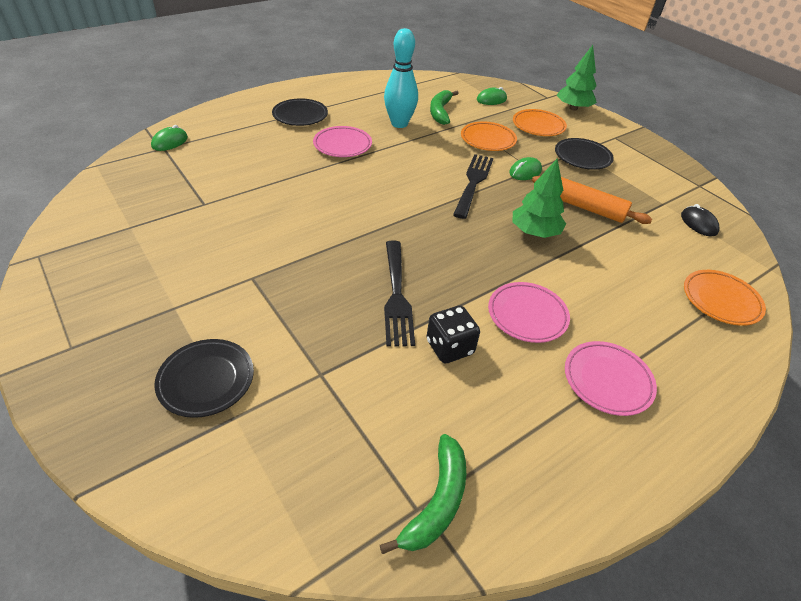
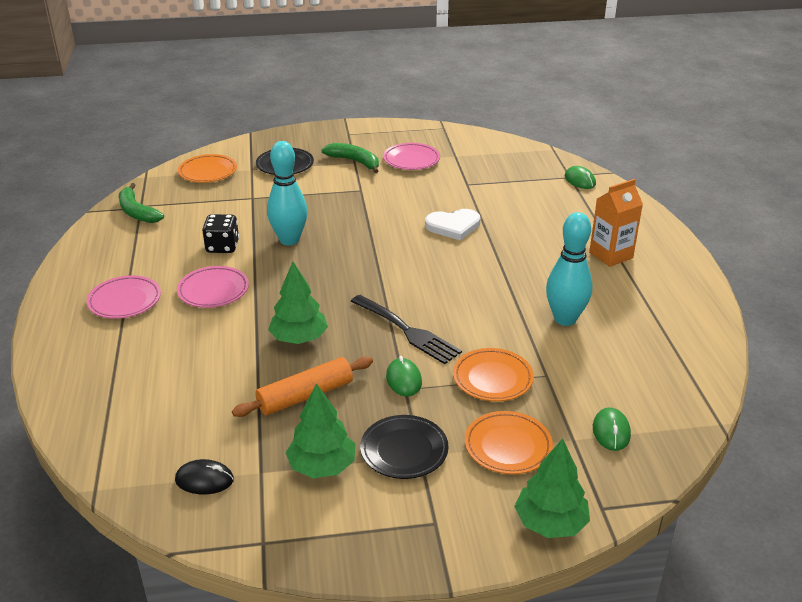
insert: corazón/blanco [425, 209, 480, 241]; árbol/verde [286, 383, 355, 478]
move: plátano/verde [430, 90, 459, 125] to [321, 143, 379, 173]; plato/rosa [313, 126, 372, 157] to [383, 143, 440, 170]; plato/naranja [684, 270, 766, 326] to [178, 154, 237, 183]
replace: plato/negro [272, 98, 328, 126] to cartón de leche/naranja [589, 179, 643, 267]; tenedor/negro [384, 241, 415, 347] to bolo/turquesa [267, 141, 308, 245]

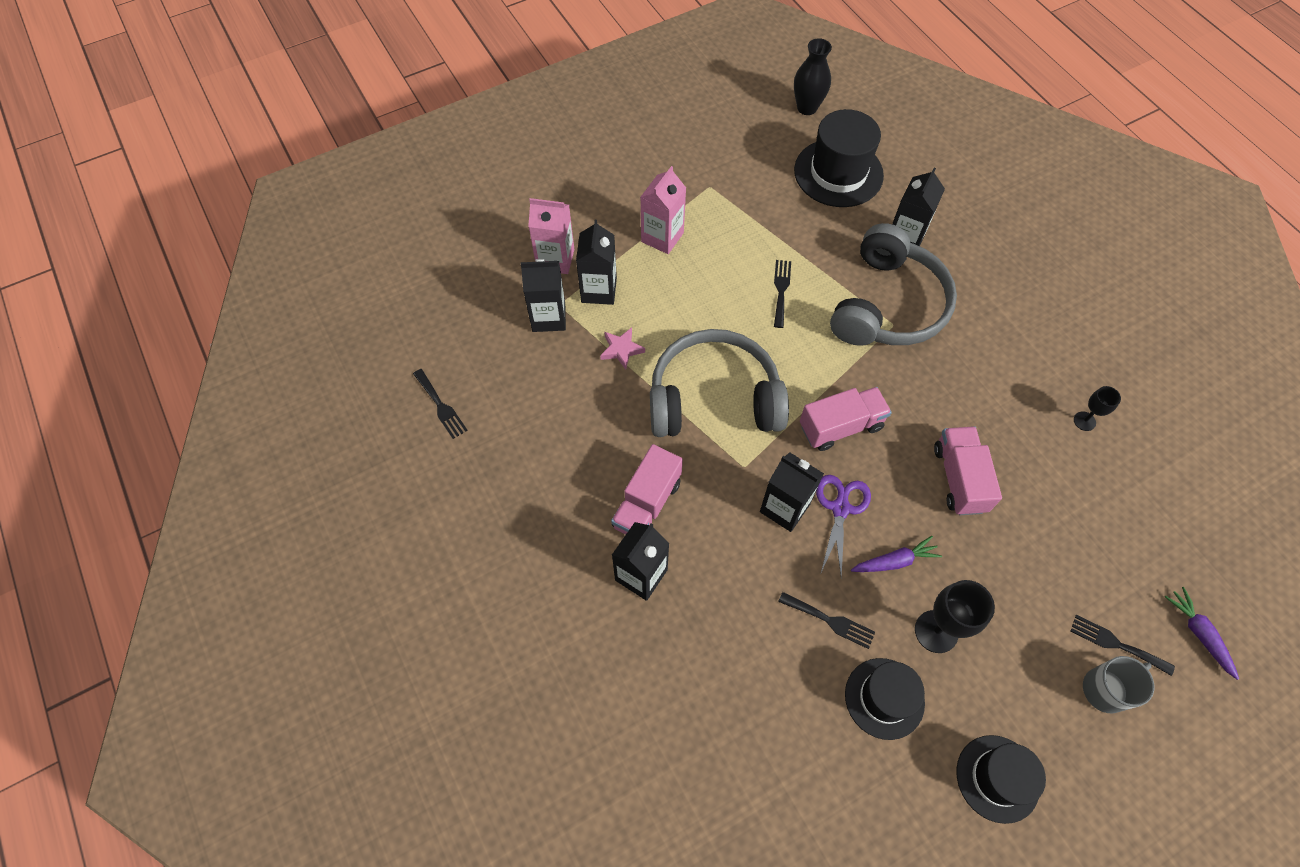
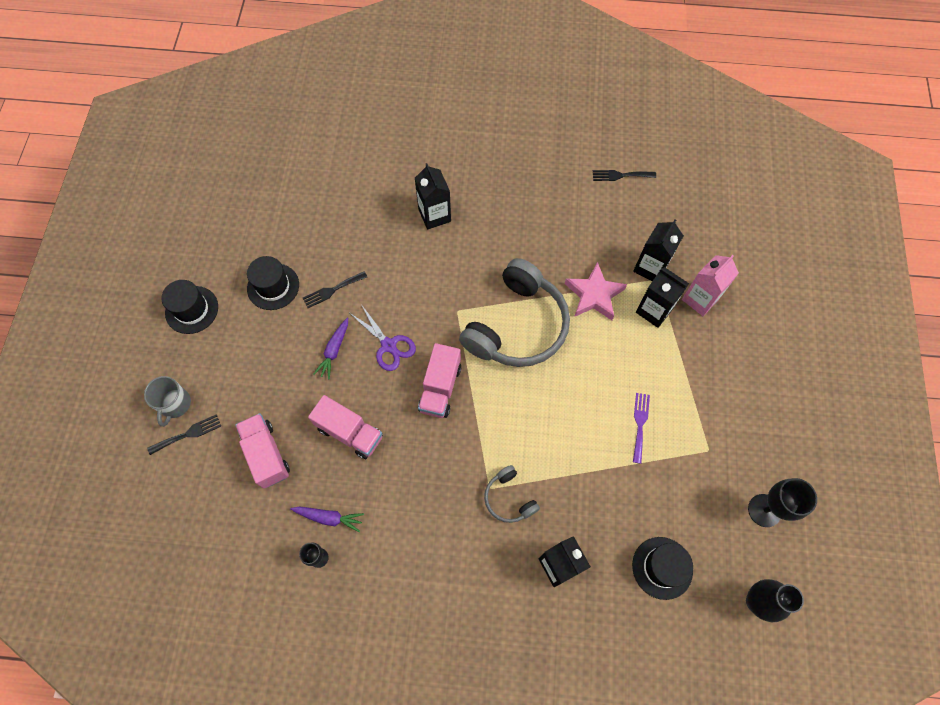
delete: cartón de leche/rosa [641, 166, 686, 254]; tenedor/negro [774, 260, 791, 328]; cartón de leche/negro [760, 452, 824, 532]
insert: tenedor/morado [633, 393, 650, 464]
move: camión/rosa [611, 444, 683, 535] to [235, 413, 290, 489]; copa/negro [915, 580, 995, 653] to [748, 478, 817, 527]; zanahoria/morado [1165, 587, 1239, 680] to [290, 506, 364, 532]
resize: sombrero/negro [794, 109, 884, 207] = [632, 537, 693, 600] x0.66; auriculares/gris [830, 223, 957, 346] = [484, 465, 540, 523] x0.46; estrella/rosa [600, 328, 645, 370] = [565, 262, 627, 320] x1.69

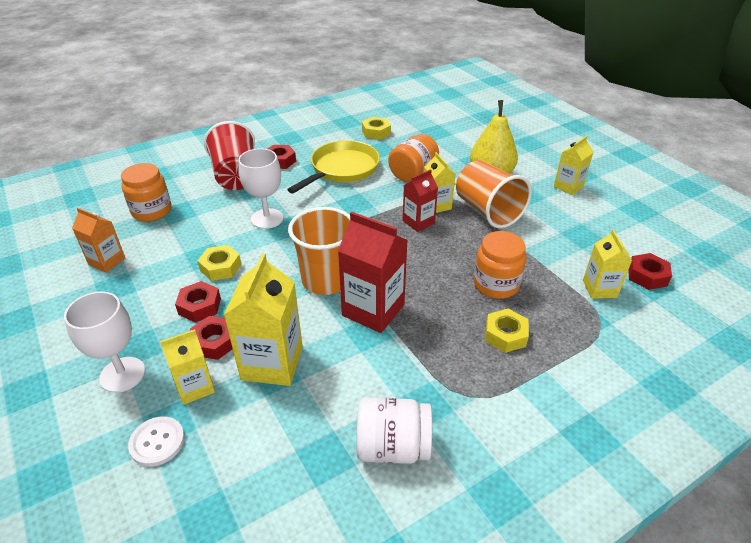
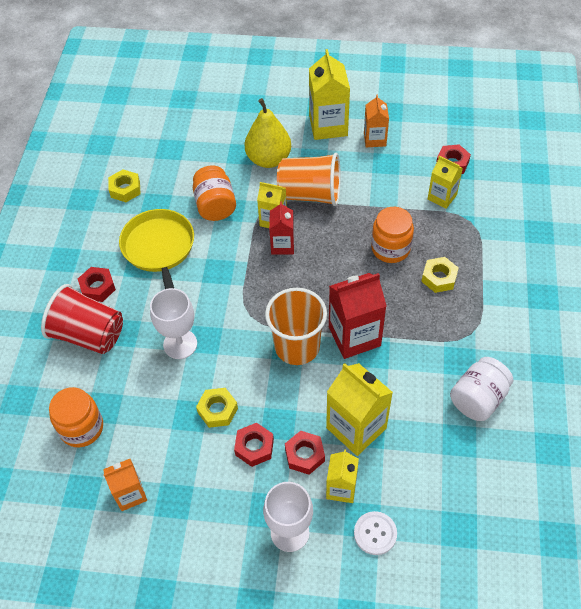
insert: cartón de leche/naranja [364, 94, 389, 147]
resize: cartón de leche/amarillo [554, 136, 594, 195] = [309, 49, 350, 140] x1.66

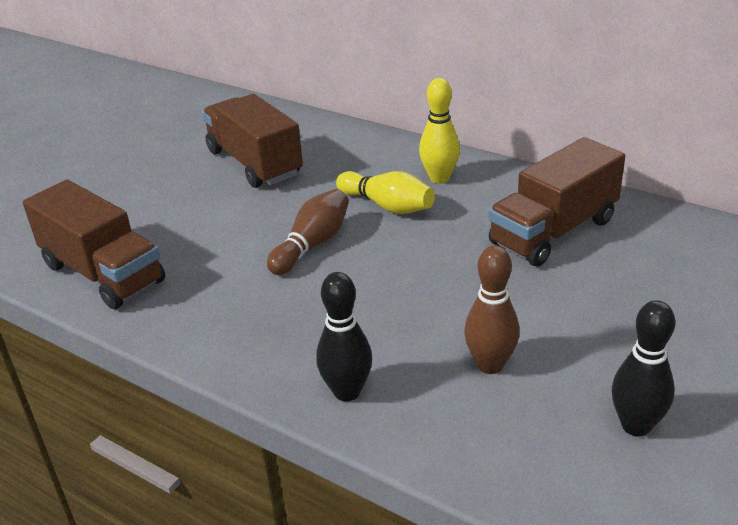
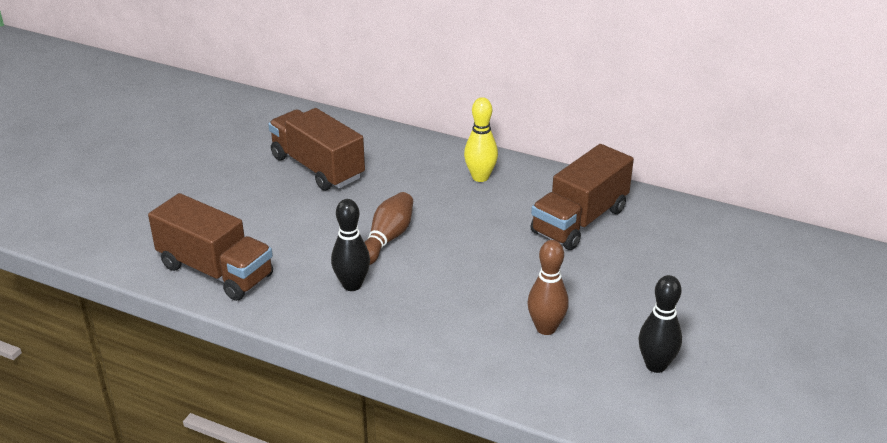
delete: bolo/amarillo [336, 171, 435, 214]
move: bolo/negro [316, 272, 372, 402] to [331, 199, 370, 291]

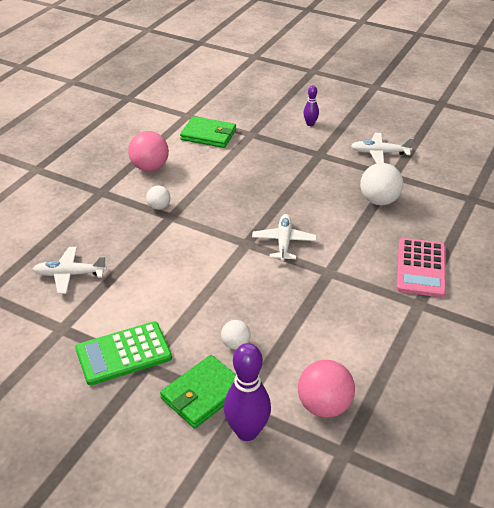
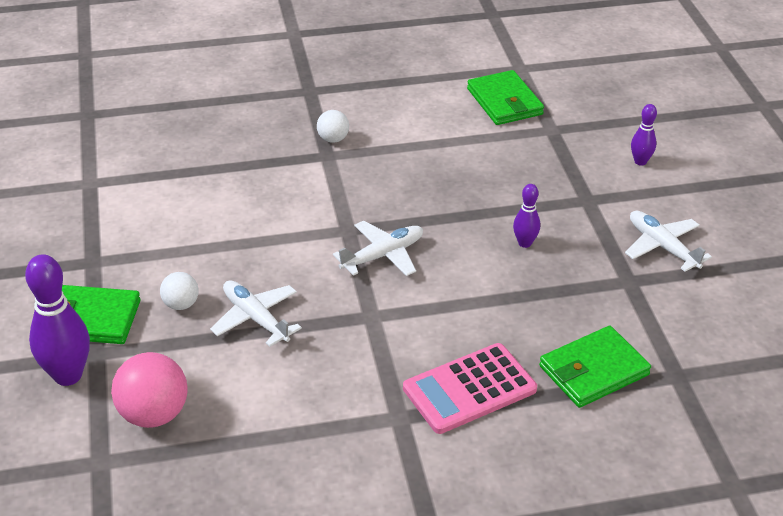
delete: pelota/rosa [128, 131, 169, 172]; pelota/blanco [360, 163, 403, 205]; calculadora/verde [76, 322, 172, 385]
insert: bolo/morado [513, 184, 540, 248]; cartera/verde [539, 326, 651, 408]
move: avión/blanco [33, 247, 107, 294] to [210, 280, 302, 347]

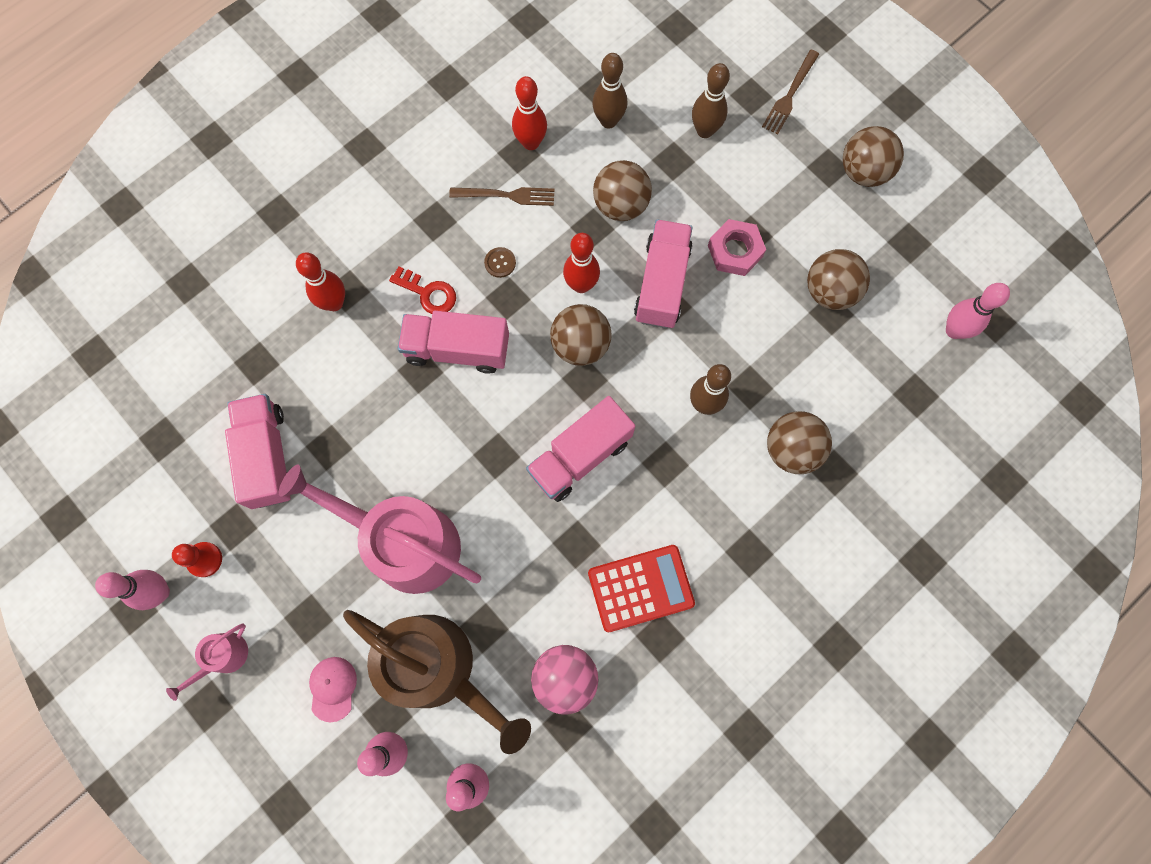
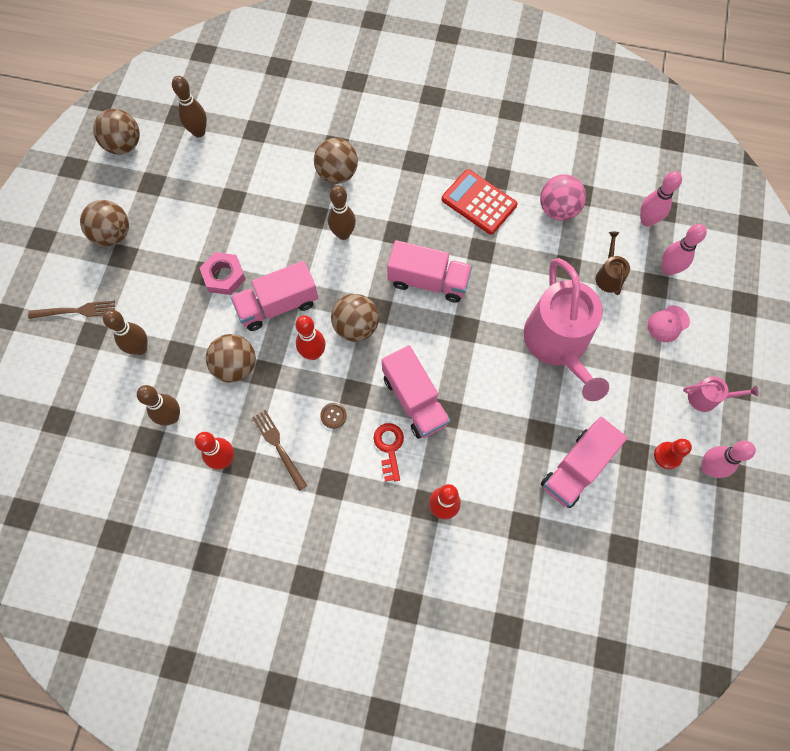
move: pelota/marrón [807, 249, 870, 310] to [93, 109, 140, 154]
recolor: bolo/rosa [946, 283, 1010, 339] to bolo/marrón [172, 76, 207, 137]
resize: regadera/marrón [343, 610, 531, 754] = [596, 232, 630, 295] x0.44

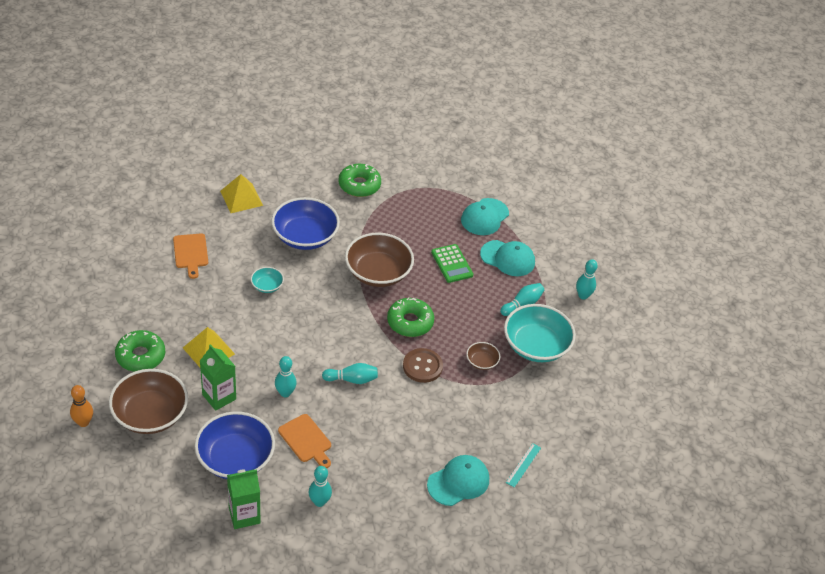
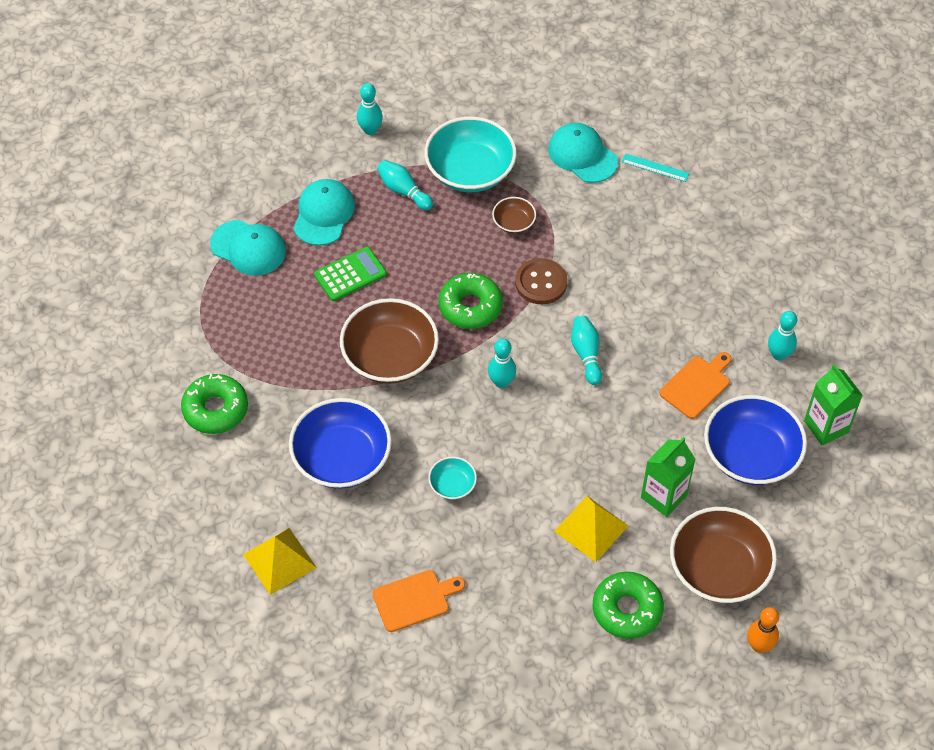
move: bolo/turquesa [275, 356, 297, 397] to [488, 339, 516, 388]; gorra/turquesa [427, 455, 489, 506] to [548, 123, 618, 183]

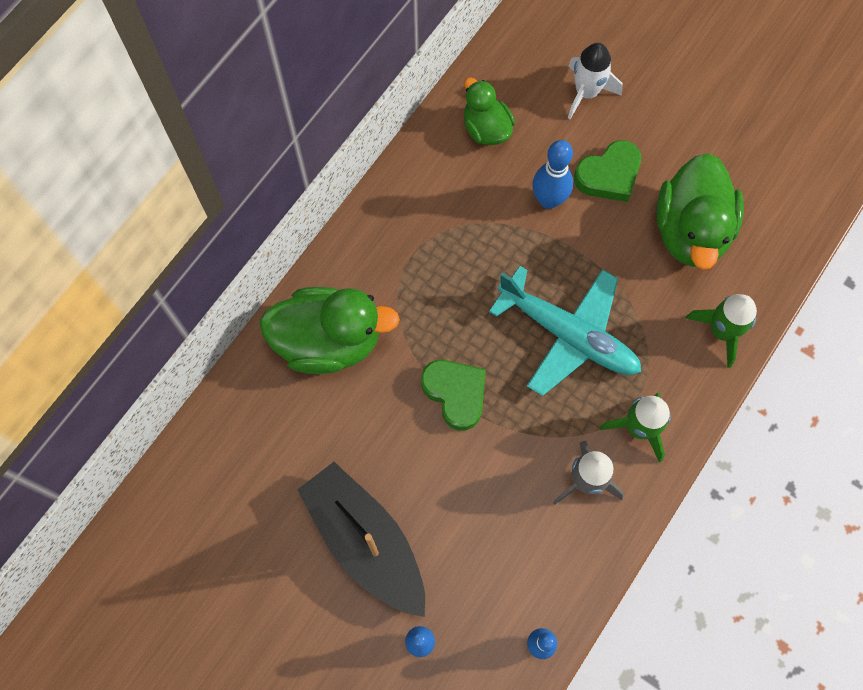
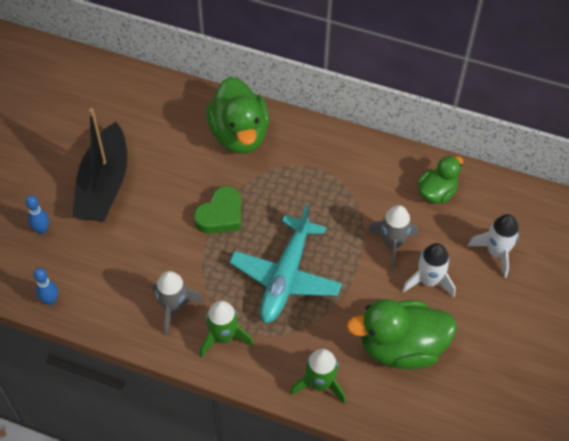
replace: bolo/azul [532, 140, 573, 209] to cohete/gris [367, 205, 418, 269]; corazón/verde [574, 140, 641, 202] to cohete/blanco [402, 243, 456, 298]
rotate: barco/negro [297, 462, 425, 617] = [72, 108, 127, 222] 150 degrees clockwise

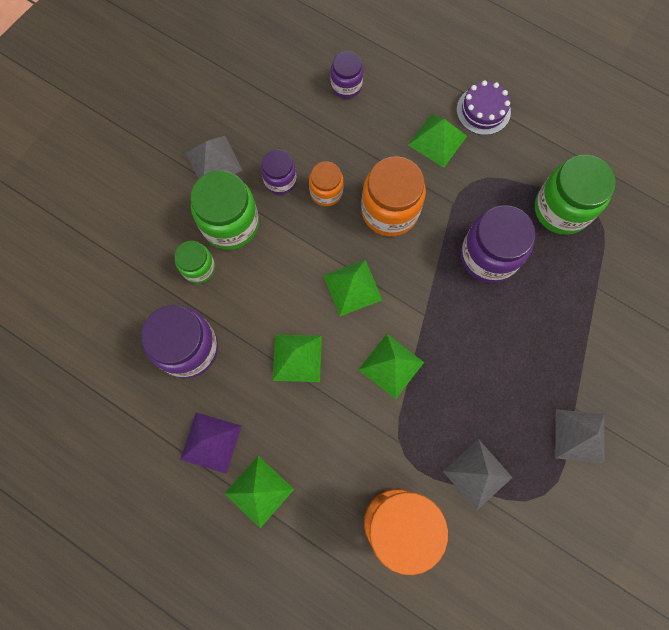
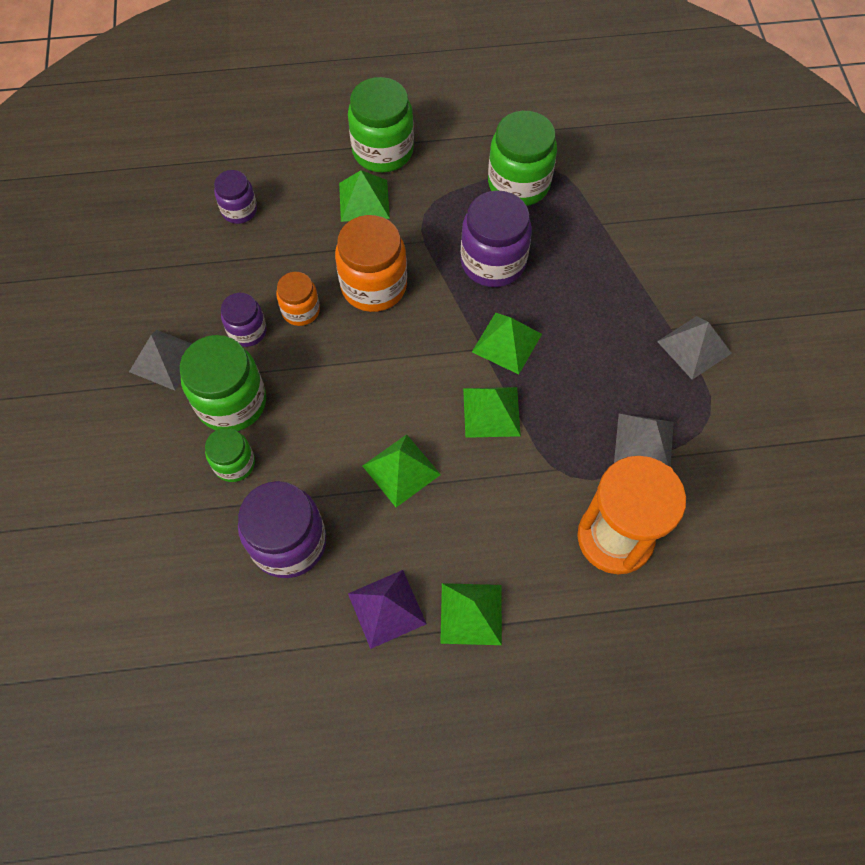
move: pirámide/verde [323, 260, 382, 316] to [472, 313, 542, 374]
replace: tarta/morado [457, 80, 511, 135] to tarro/verde [348, 77, 414, 173]

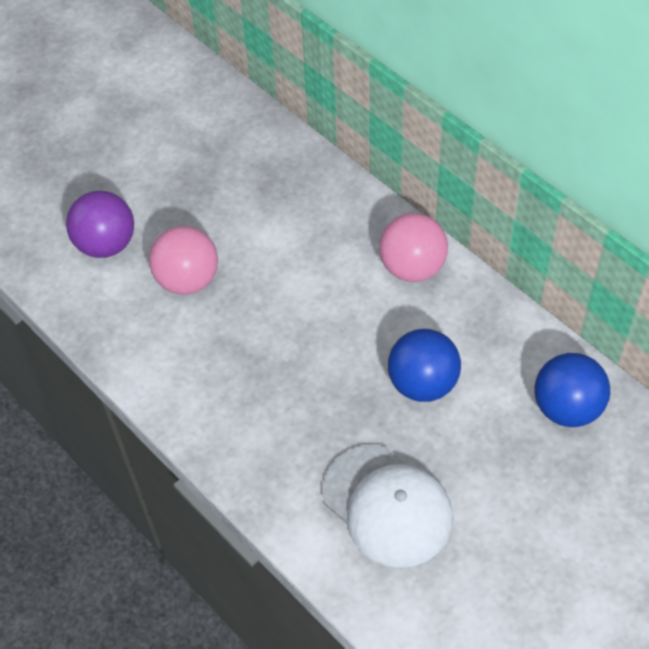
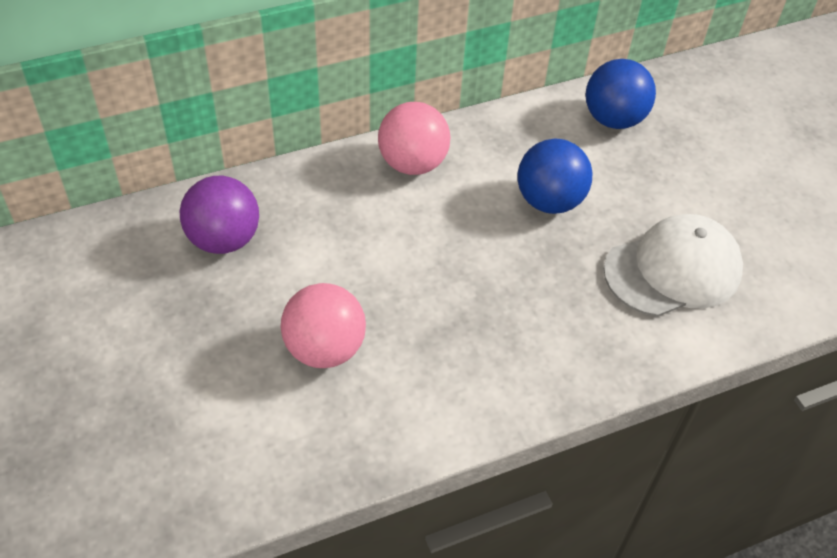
move: pelota/morado [66, 191, 134, 258] to [180, 176, 259, 254]

